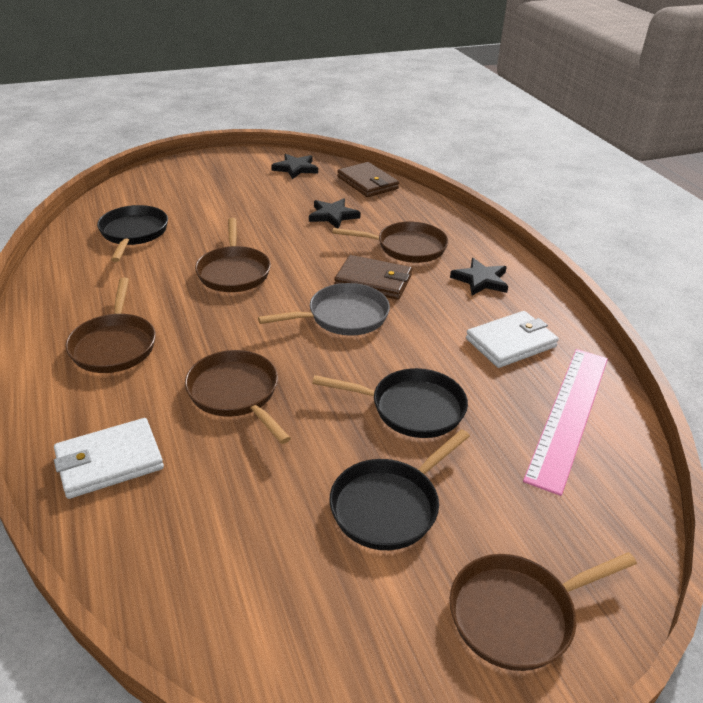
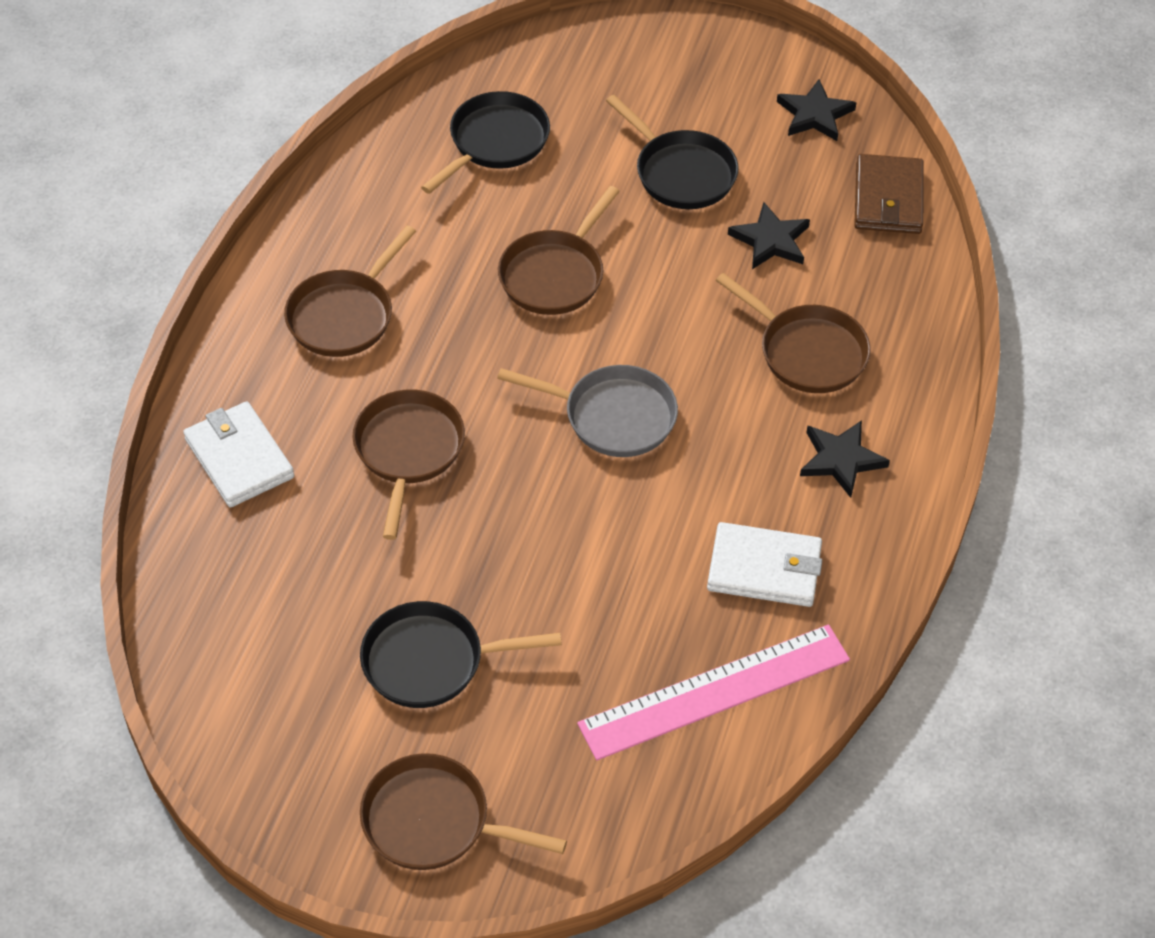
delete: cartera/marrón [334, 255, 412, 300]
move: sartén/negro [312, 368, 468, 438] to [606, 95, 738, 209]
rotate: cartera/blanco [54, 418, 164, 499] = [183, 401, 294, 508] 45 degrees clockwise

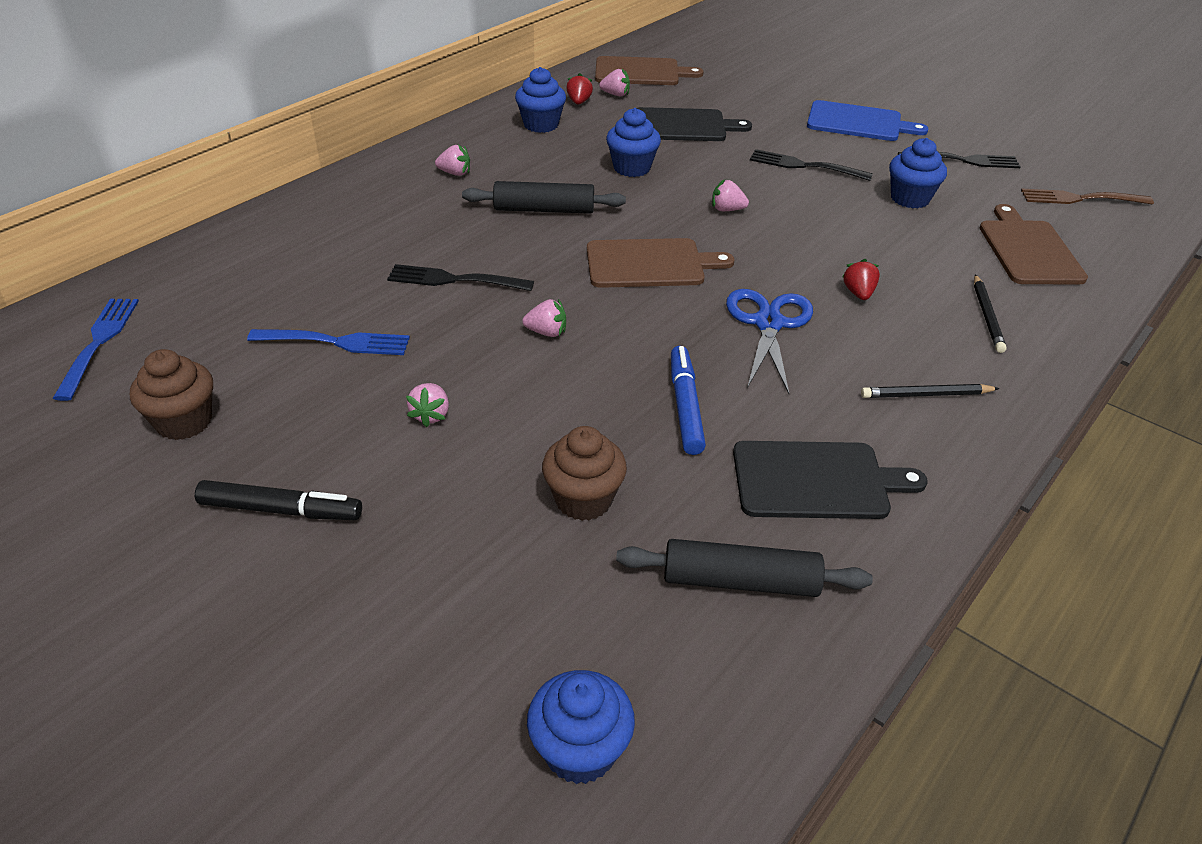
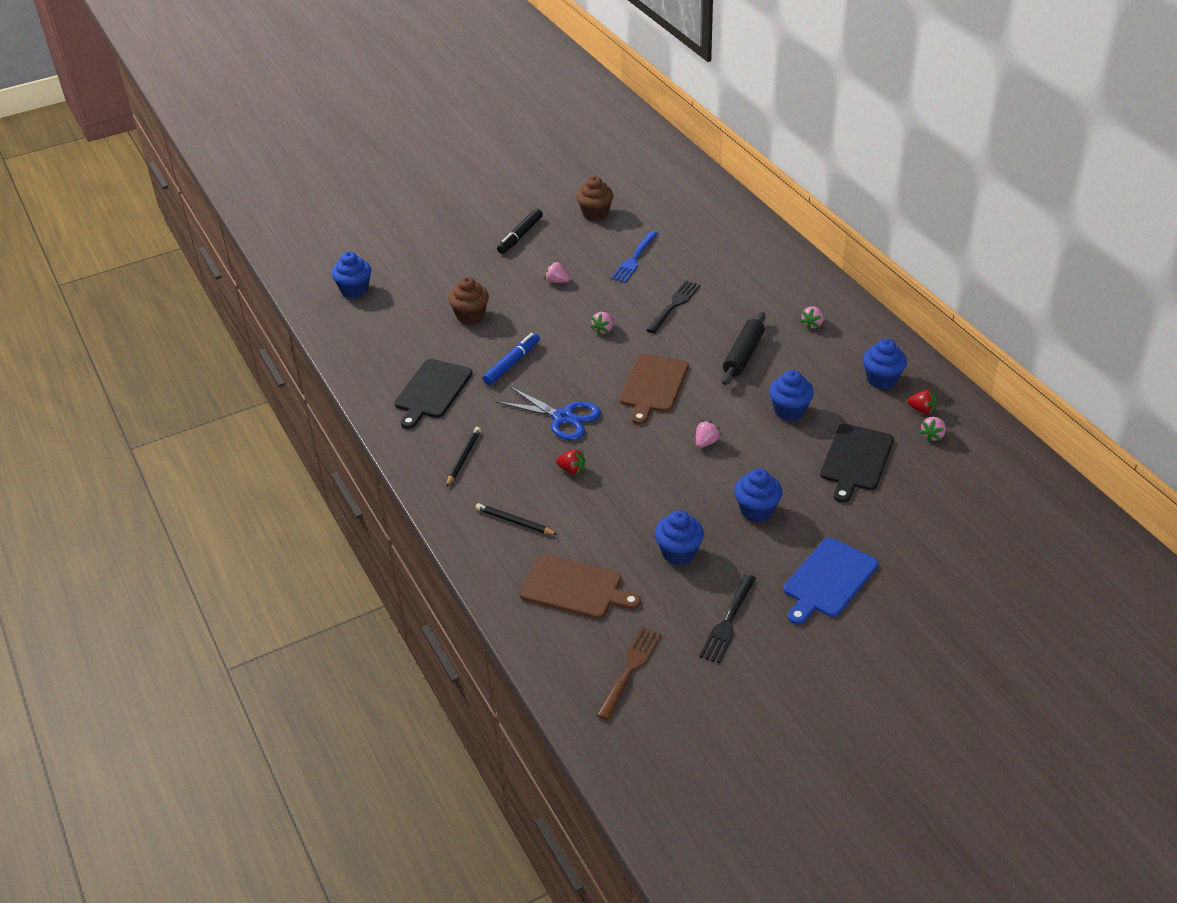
delete: tabla de cortar/marrón [595, 56, 704, 85]; tenedor/azul [53, 299, 139, 401]; rodillo/negro [616, 539, 873, 597]
replace: tenedor/negro [750, 149, 873, 181] to magdalena/azul [734, 468, 782, 522]
rotate: rotulador/azul [671, 346, 706, 455] = [482, 333, 540, 385] 75 degrees counterclockwise

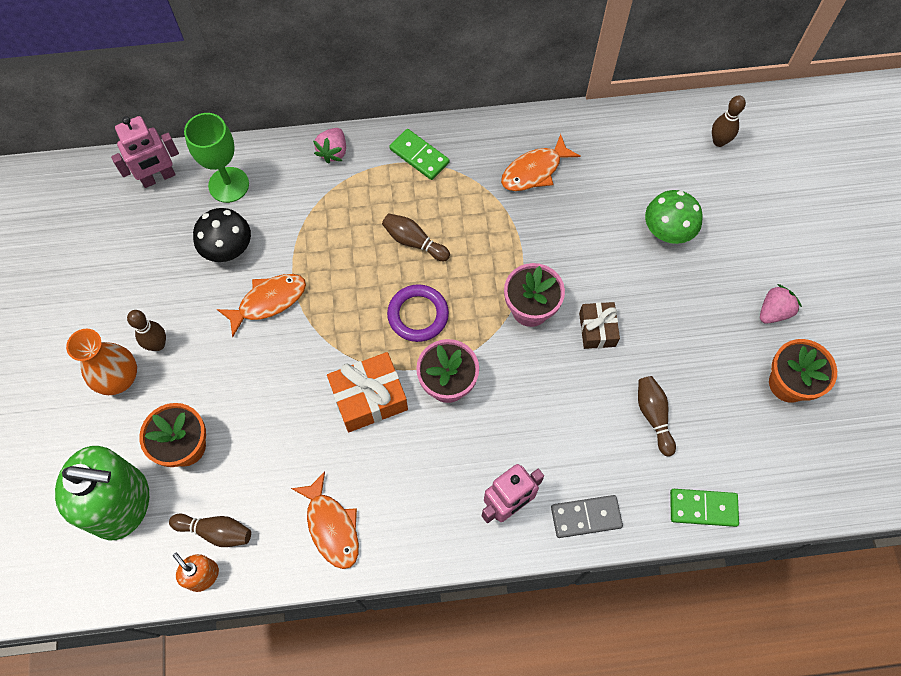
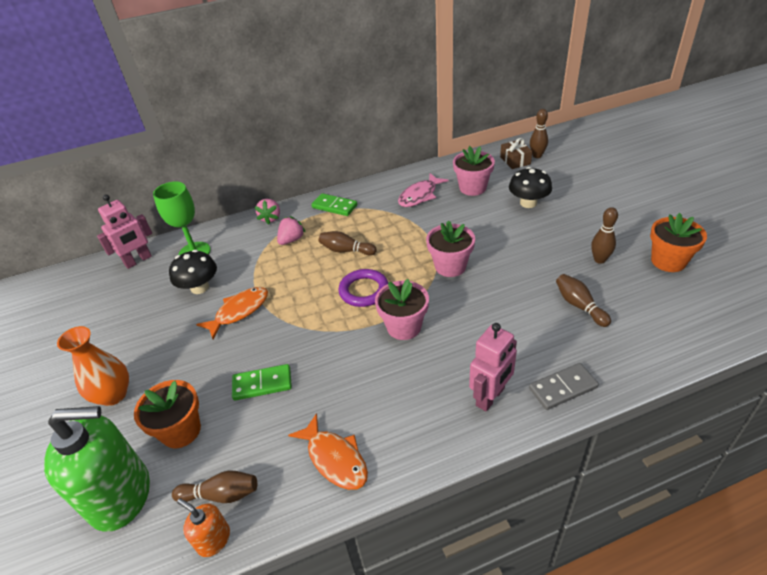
delete: regalo/naranja [327, 352, 408, 432]
insert: maceta/rosa [453, 146, 495, 196]
move: fresa/rosa [760, 284, 802, 324] to [277, 216, 306, 245]; regalo/marrón [579, 302, 620, 349] to [500, 138, 532, 169]; bolo/marrón [127, 310, 166, 351] to [591, 207, 618, 264]; ficha de dominó/verde [670, 489, 739, 527] to [232, 364, 292, 401]
recolor: pez/naranja [501, 134, 580, 191] to pez/rosa [398, 173, 449, 207]; seta/verde [645, 190, 703, 244] to seta/negro [509, 167, 552, 208]

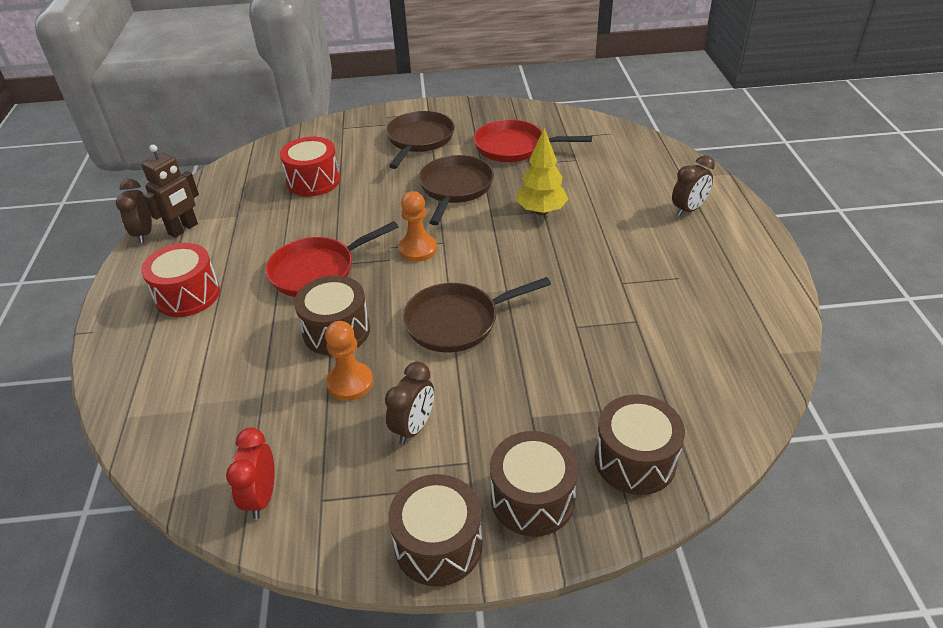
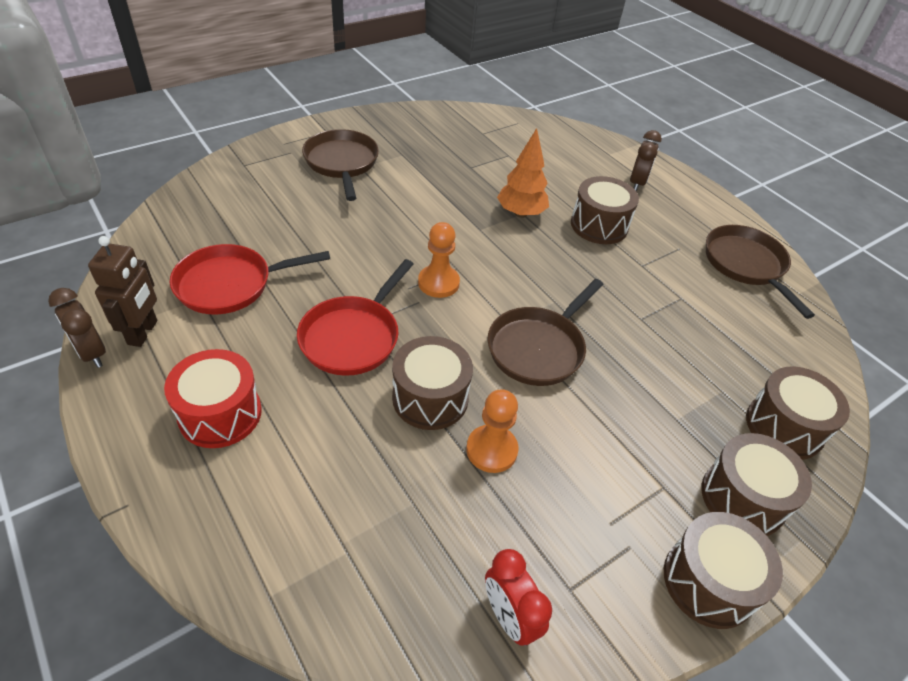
delete: tambor/rojo [280, 137, 340, 196]; despertador/marrón [385, 362, 434, 444]
insert: tambor/marrón [571, 176, 639, 244]
move: sartén/rojo [474, 120, 592, 162] to [170, 244, 330, 314]; sartén/marrón [419, 155, 494, 225] to [706, 225, 815, 319]
recolor: árbol/amarillo [516, 128, 568, 215] to árbol/naranja [497, 128, 549, 218]

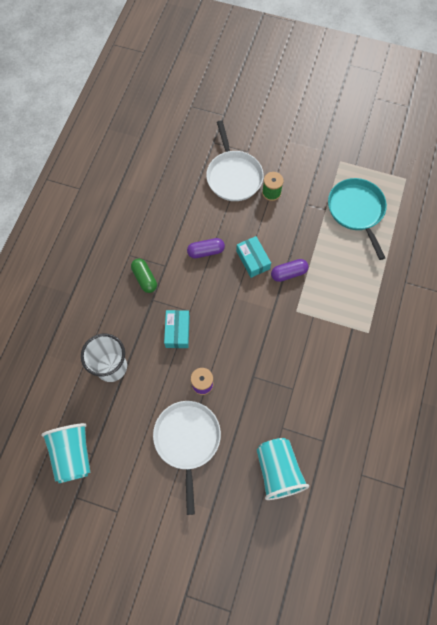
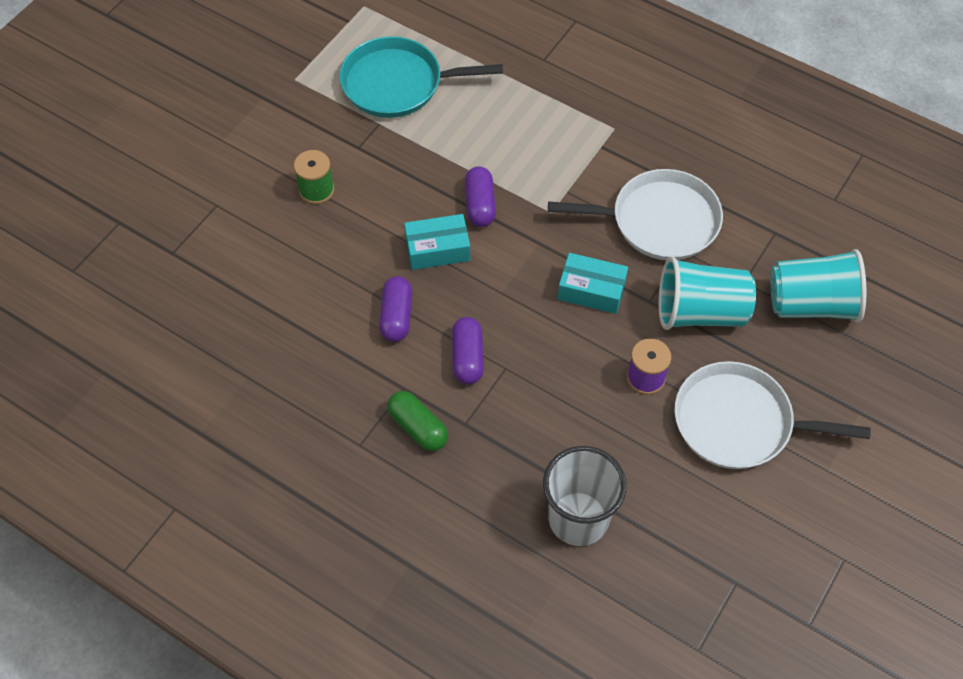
insert: cápsula/morado [452, 317, 484, 385]
move: sartén/blanco [206, 120, 264, 201] to [548, 169, 723, 260]; caja/turquesa [164, 310, 190, 348] to [558, 253, 628, 314]; vaso/turquesa [41, 423, 90, 483] to [659, 256, 756, 330]
rotate: cápsula/verde [131, 258, 157, 293] = [387, 391, 448, 451] 60 degrees clockwise

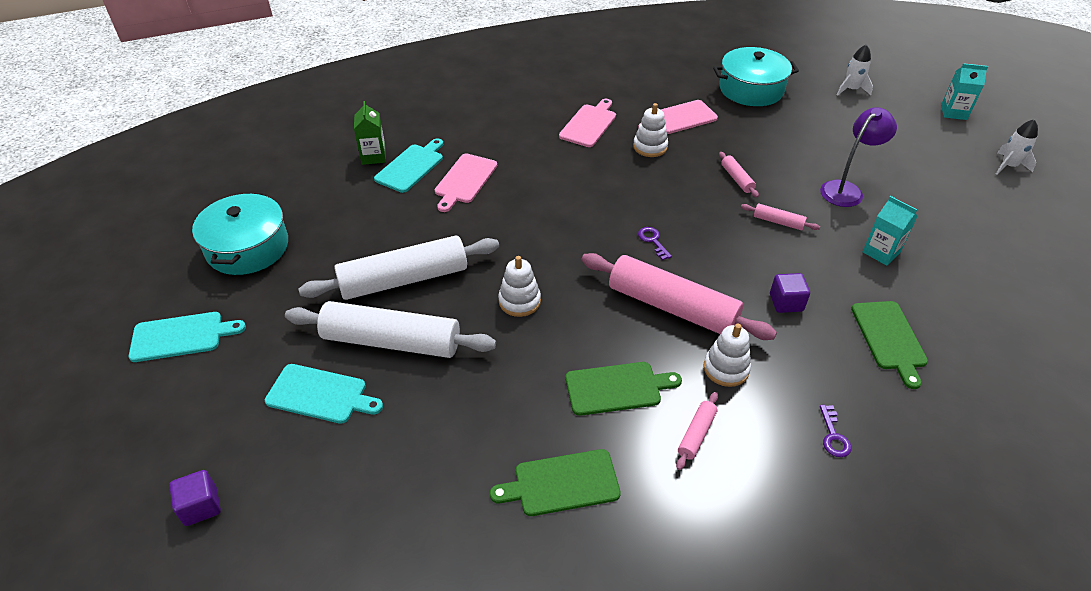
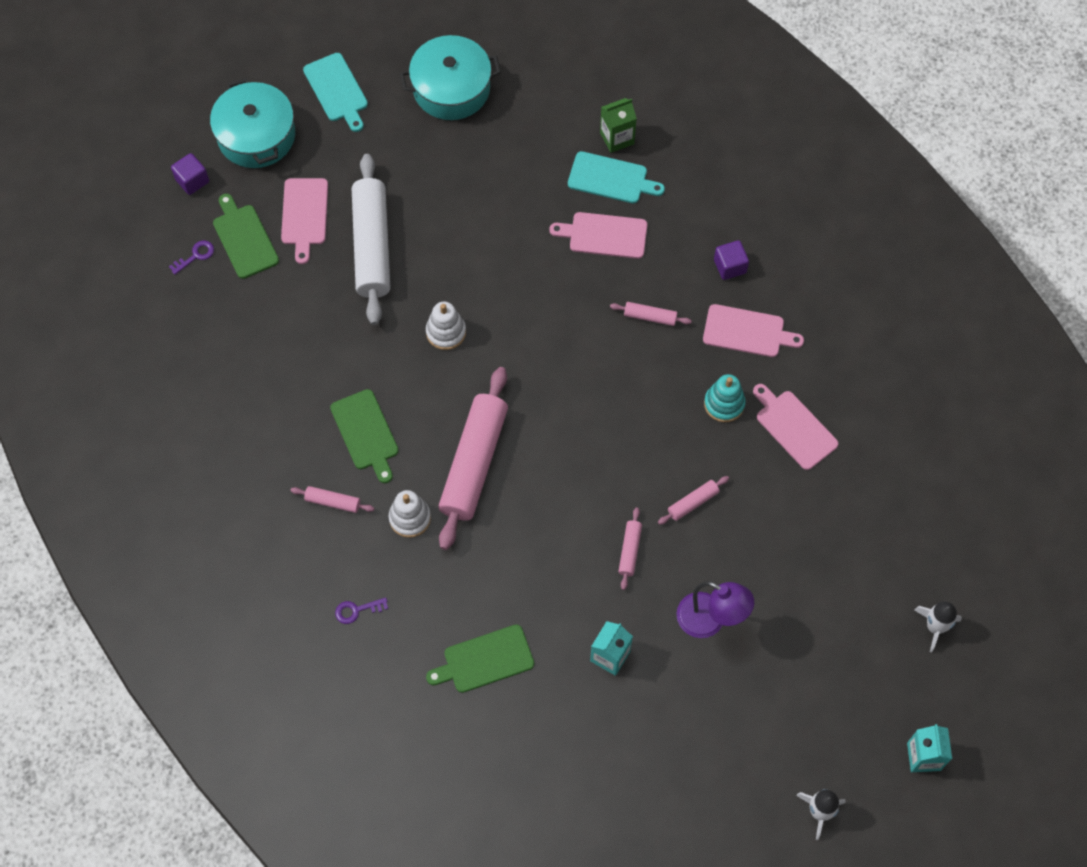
delete: rodillo/blanco [298, 235, 499, 300]
insert: rodillo/rosa [610, 302, 692, 326]
move: olla/turquesa [713, 47, 799, 106] to [210, 78, 295, 168]; llave/morado [638, 227, 672, 260] to [169, 240, 214, 275]; cubo/morado [770, 273, 810, 313] to [714, 240, 749, 280]; tabla de cortar/verde [490, 449, 621, 516] to [213, 194, 279, 279]
recolor: juguete apilable/blanco [633, 103, 668, 157] to juguete apilable/turquesa [704, 374, 746, 422]; tabla de cortar/turquesa [265, 364, 383, 424] to tabla de cortar/rosa [281, 178, 328, 264]

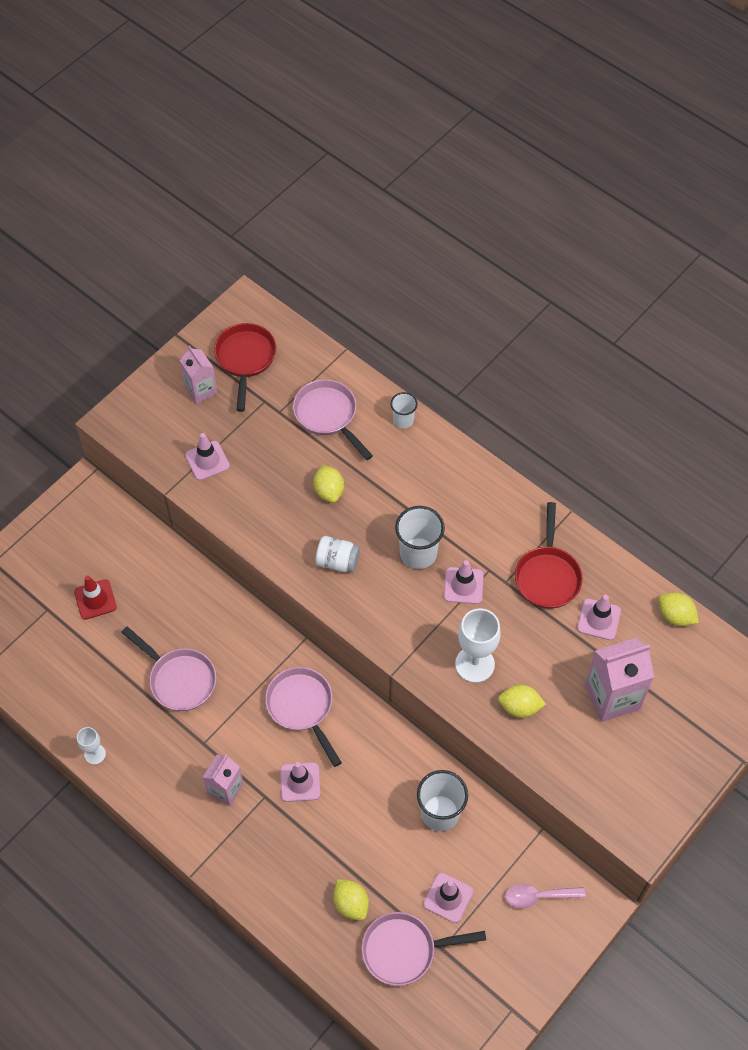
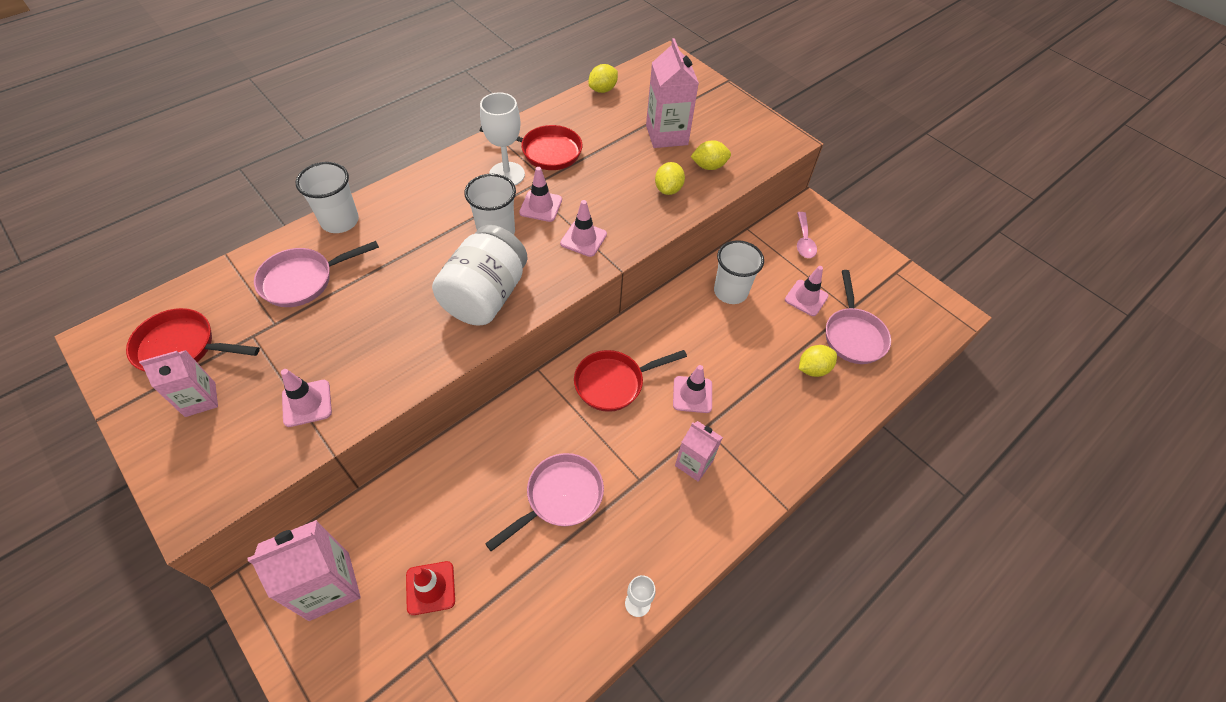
insert: cartón de leche/rosa [247, 520, 361, 621]
move: limón/amarillo [313, 465, 344, 503] to [691, 140, 731, 170]; cono de tráfico/rosa [577, 595, 621, 640] to [560, 200, 607, 257]; copa/blanco [455, 608, 501, 683] to [480, 92, 525, 185]
recolor: sartén/rosa [265, 667, 342, 767] to sartén/rojo [574, 350, 687, 412]
resize: vaso/blanco [391, 392, 418, 428] = [296, 162, 359, 233] x1.71; tarro/blanco [315, 536, 360, 573] = [432, 225, 528, 326] x1.96

